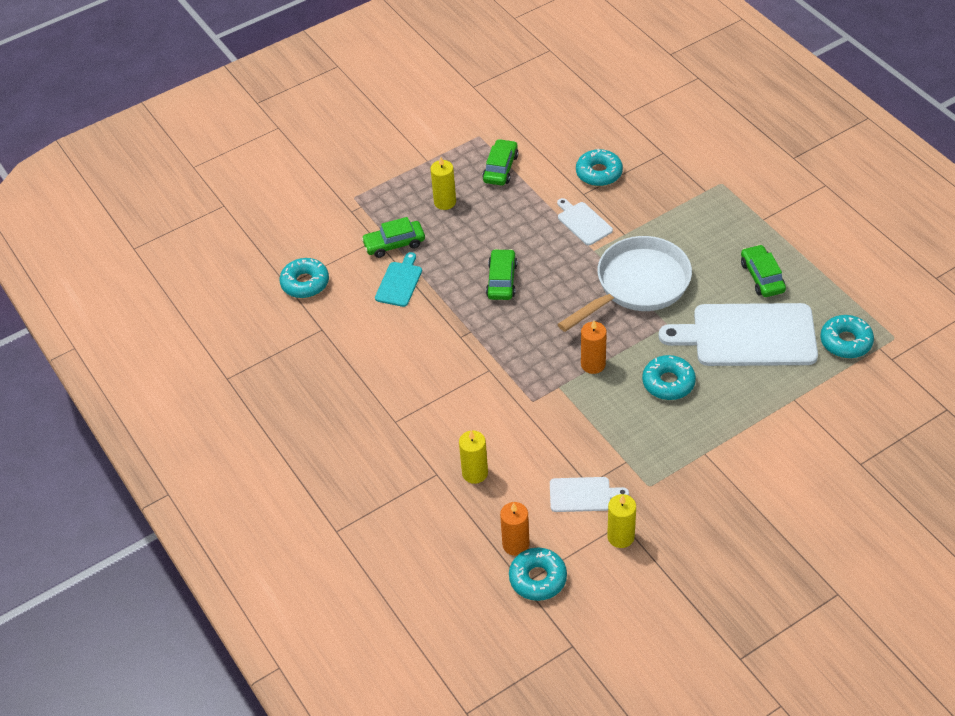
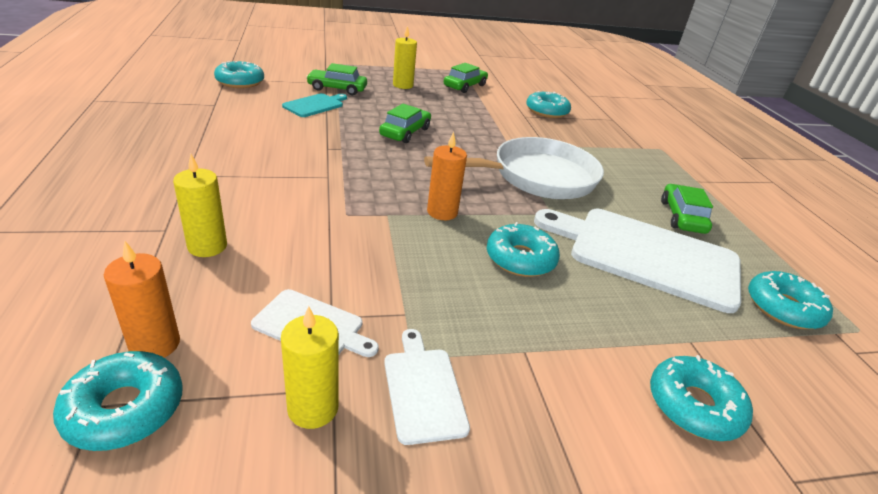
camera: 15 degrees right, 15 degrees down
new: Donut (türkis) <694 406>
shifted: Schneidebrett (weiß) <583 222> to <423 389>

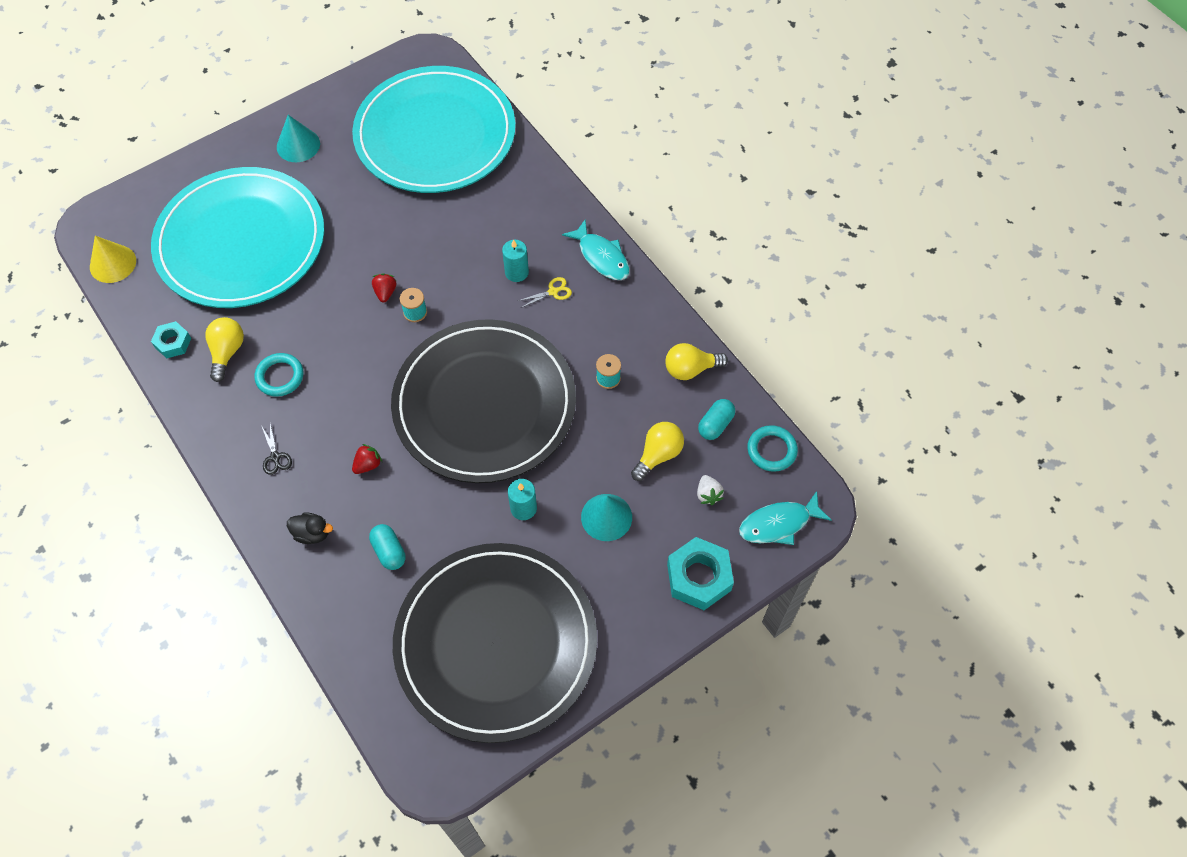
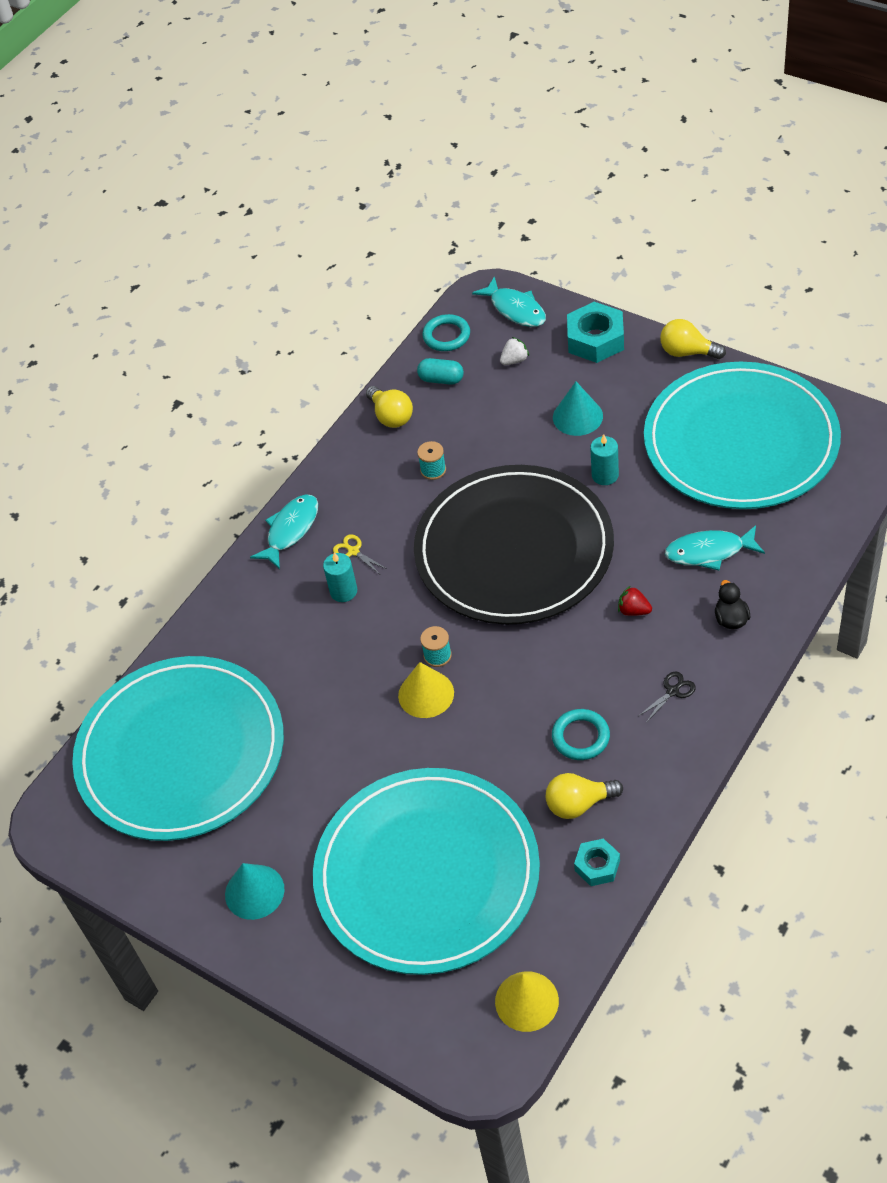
camera: 105 degrees left, 10 degrees down
shifted: Glühbirne (gelb) <658 455> to <687 352>
swapped: Erdbeere (rot) <385 292> to Kegel (gelb) <426 694>; Kapsel (türkis) <389 551> to Fisch (türkis) <709 552>
repainted: Teller (schwarz) <496 643> to Teller (türkis) <740 441>

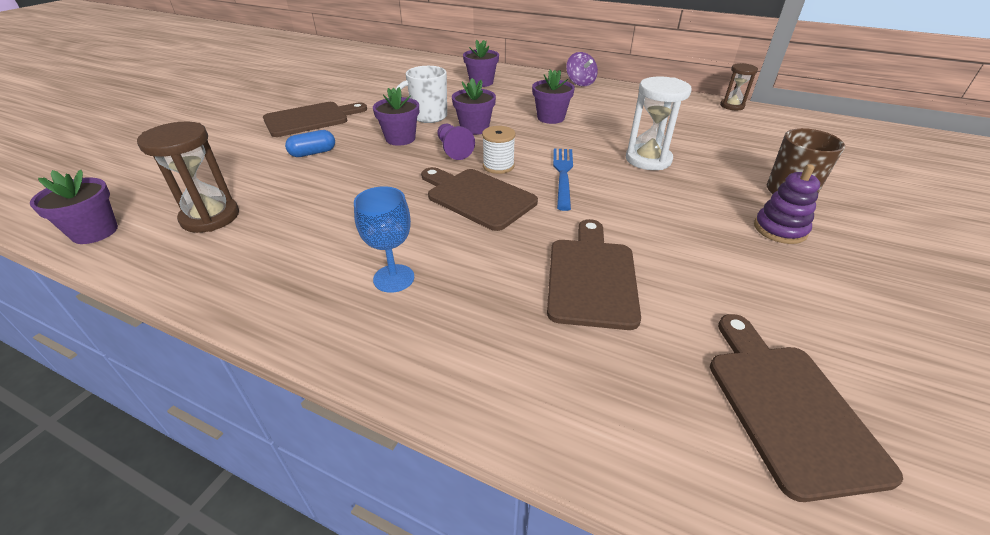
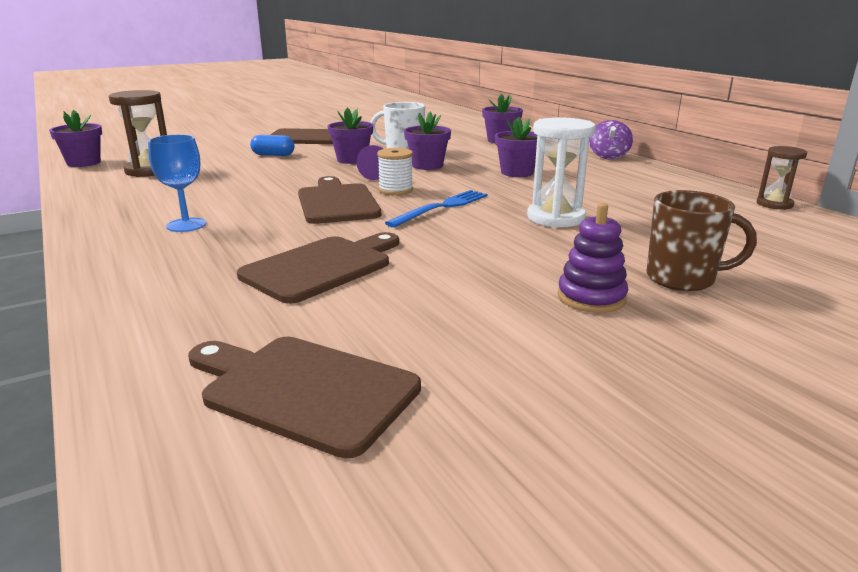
camera: 35 degrees right, 15 degrees down
rotated: Schneidebrett (braun) <787 407> = <303 390> 90 degrees counterclockwise

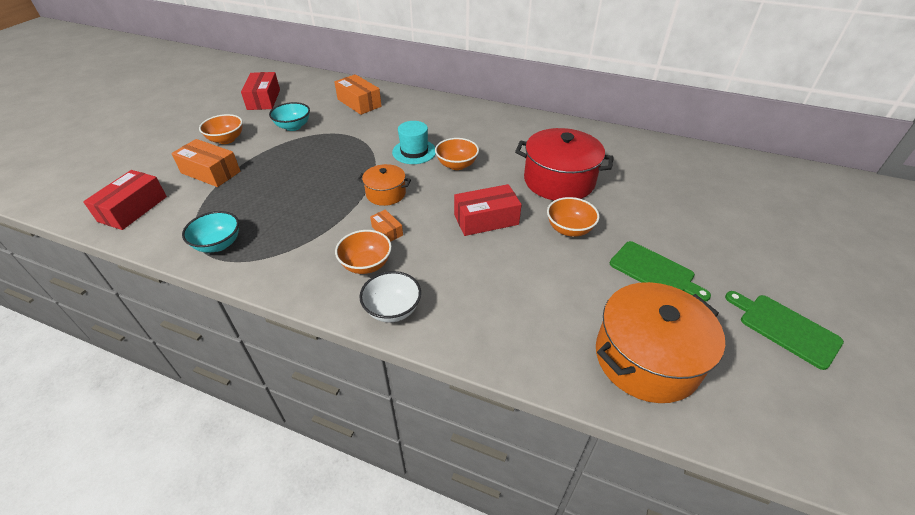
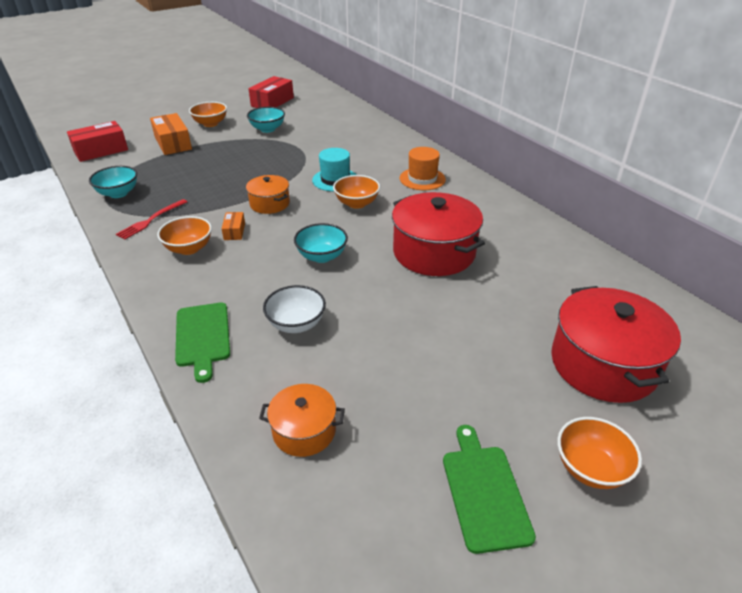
camera: 35 degrees right, 5 degrees down
gone: Schachtel (orange) <359 103>
new: Gabel (rot) <151 220>; Hut (orange) <422 179>; Kochtopf (rot) <603 364>
shifted: Schneidebrett (grün) <654 271> to <203 337>; Schüssel (weiß) <392 309> to <296 324>; Schüssel (orange) <569 229> to <590 468>
swapped: Schachtel (rot) <486 219> to Schüssel (türkis) <322 256>
scaled: Kochtopf (orange) <646 358> = <304 431> x0.54

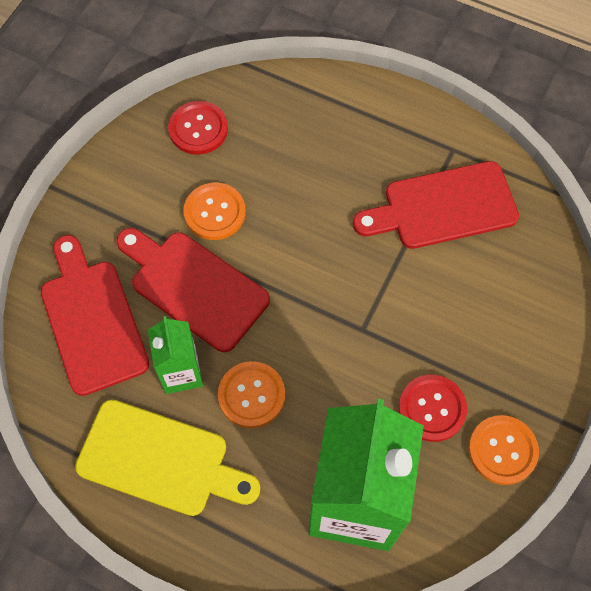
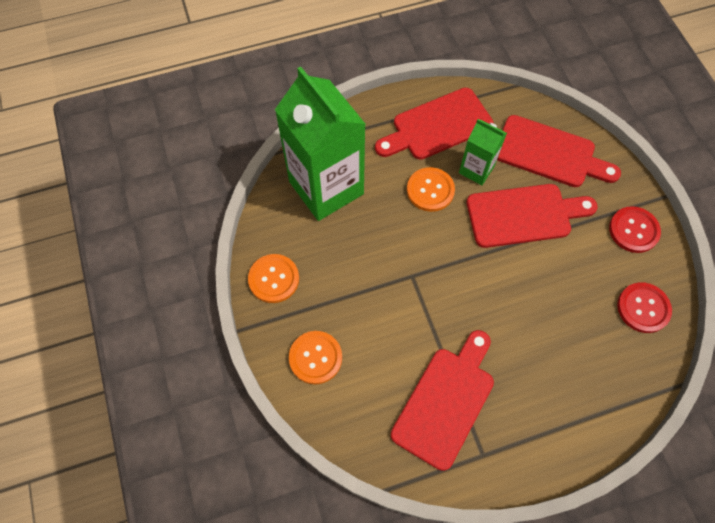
camera: 135 degrees right, 0 degrees up
shifted: Knopf (orange) <214 212> to <315 358>; Knopf (rot) <432 408> to <633 230>
repainted: Schneidebrett (gelb) <160 460> to Schneidebrett (rot) <437 126>

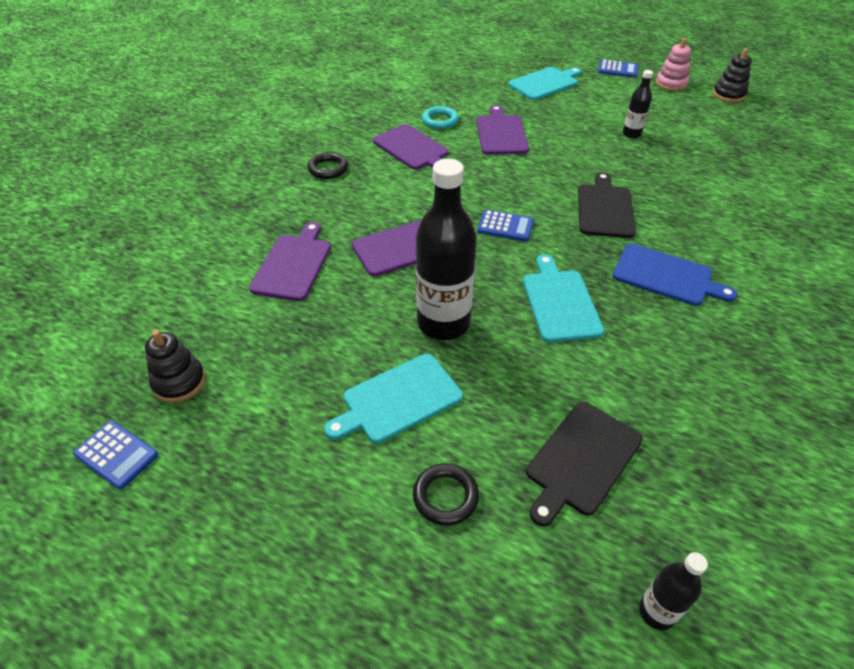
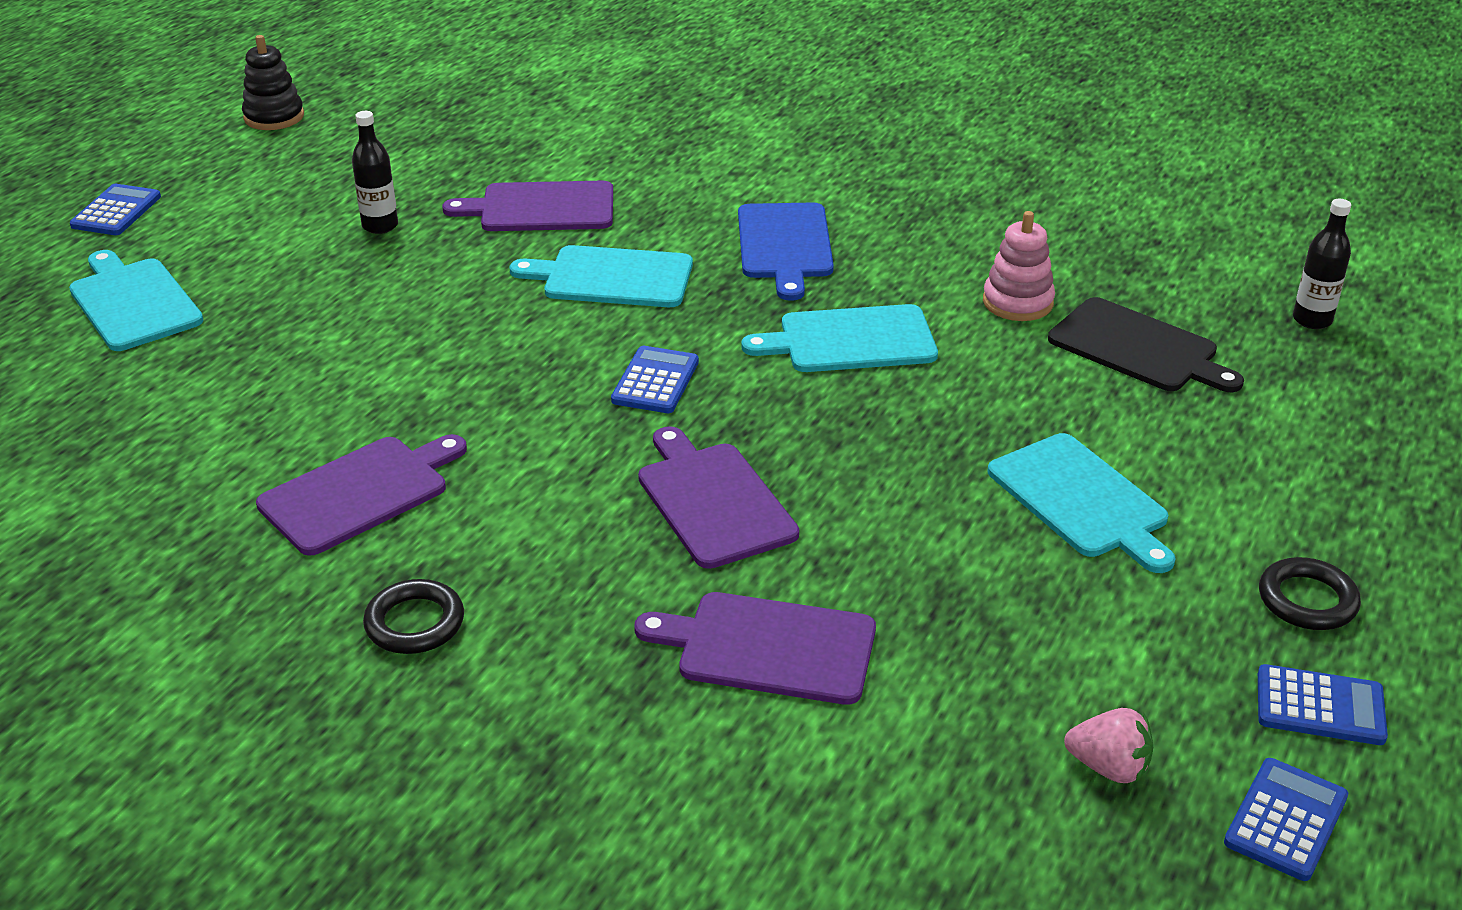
camera: 90 degrees left, 10 degrees down
gone: Flasche (schwarz) <443 323>; Ring (türkis) <440 120>
new: Taschenrechner (blau) <1320 706>
shifted: Schneidebrett (lila) <501 133> to <541 208>; Stapelspielzeug (rosa) <671 84> to <1017 302>; Ring (schwarz) <445 496> to <1307 600>
swapped: Stapelspielzeug (schwarz) <179 382> to Erdbeere (rosa) <1108 767>
repainted: Schneidebrett (schwarz) <605 209> to Schneidebrett (türkis) <612 277>
rotated: Schneidebrett (blau) <666 276> = <784 245> 150 degrees clockwise

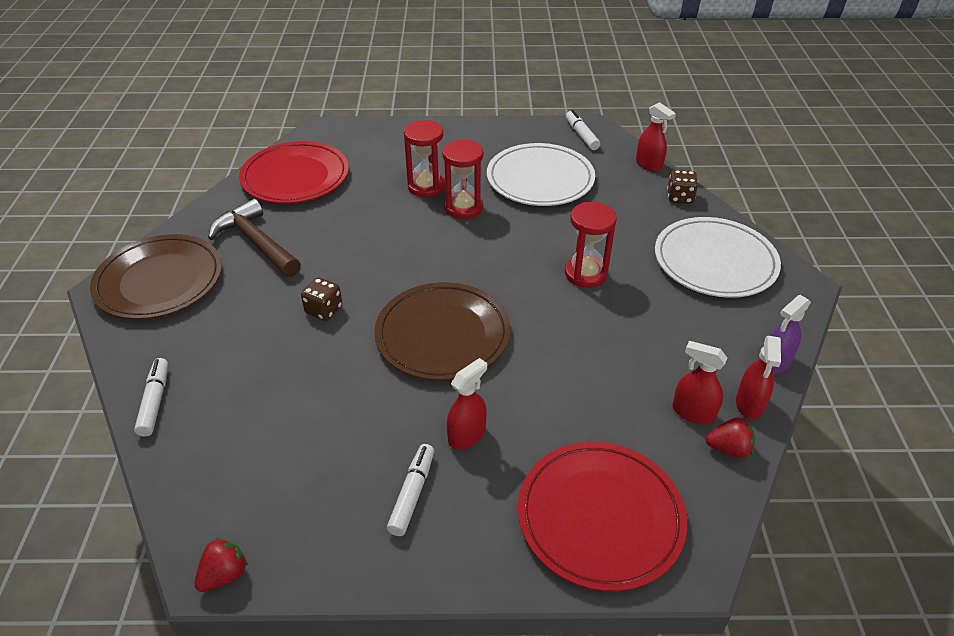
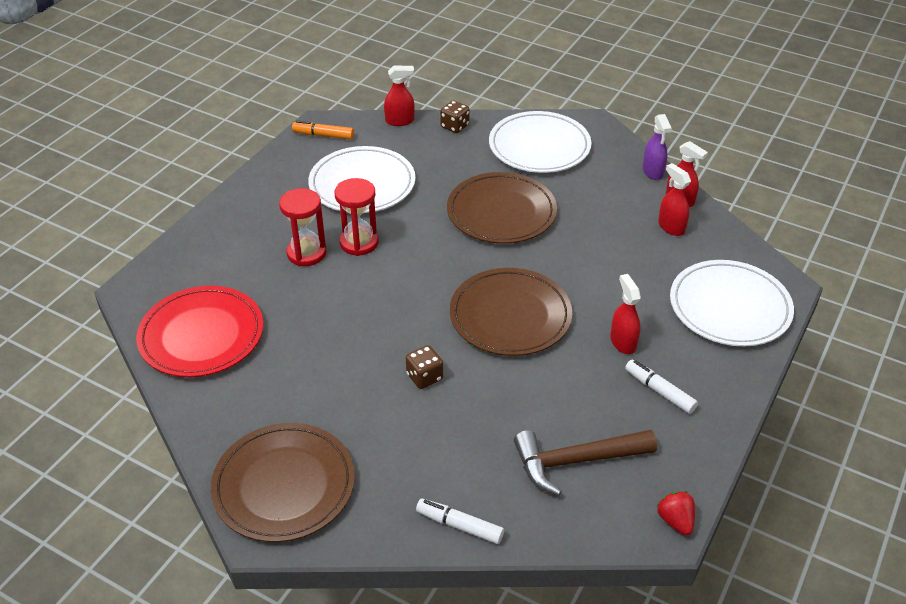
camera: 60 degrees left, 0 degrees up
gone: Erdbeere (rot) <728 449>
shifted: Hammer (braun) <256 243> to <576 461>
swapped: Sanduhr (rot) <585 274> to Teller (braun) <501 212>
repainted: Filzstift (weiß) <581 135> to Filzstift (orange) <323 135>; Teller (rot) <600 517> to Teller (weiß) <729 307>
rotated: Sprühflasche (rot) <693 412> = <671 227> 90 degrees clockwise

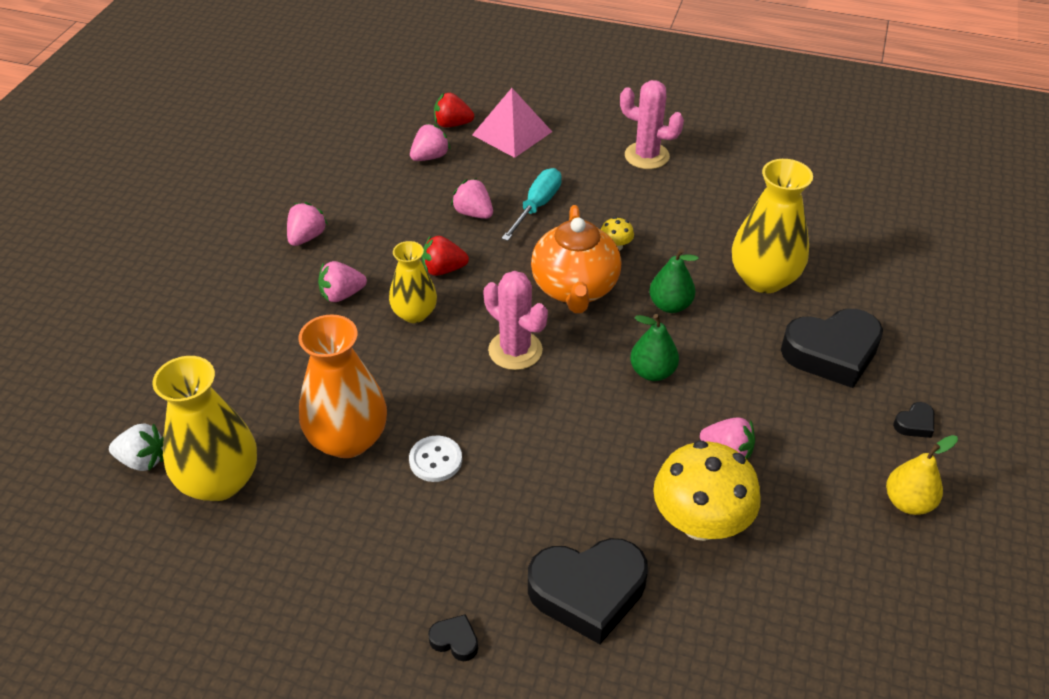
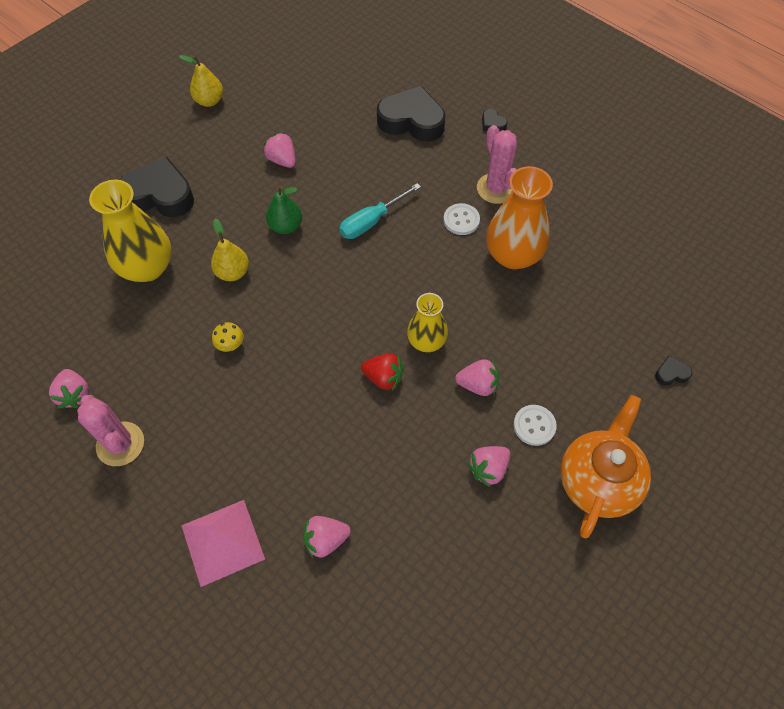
camera: 155 degrees left, 15 degrees up
gone: Erdbeere (weiß) <143 460>; Vase (gelb) <220 481>; Erdbeere (rot) <452 124>; Pilz (gelb) <700 522>
new: Knopf (weiß) <534 426>
shifted: Erdbeere (rosa) <473 213> to <75 395>; Schraubenzieher (türkis) <537 206> to <371 221>; Kaktus (rosa) <515 350> to <496 188>; Teekanne (orange) <575 289> to <598 480>; Herz (schwarz) <914 424> to <671 373>
repainted: Birne (grün) <670 305> to Birne (gelb) <232 272>

